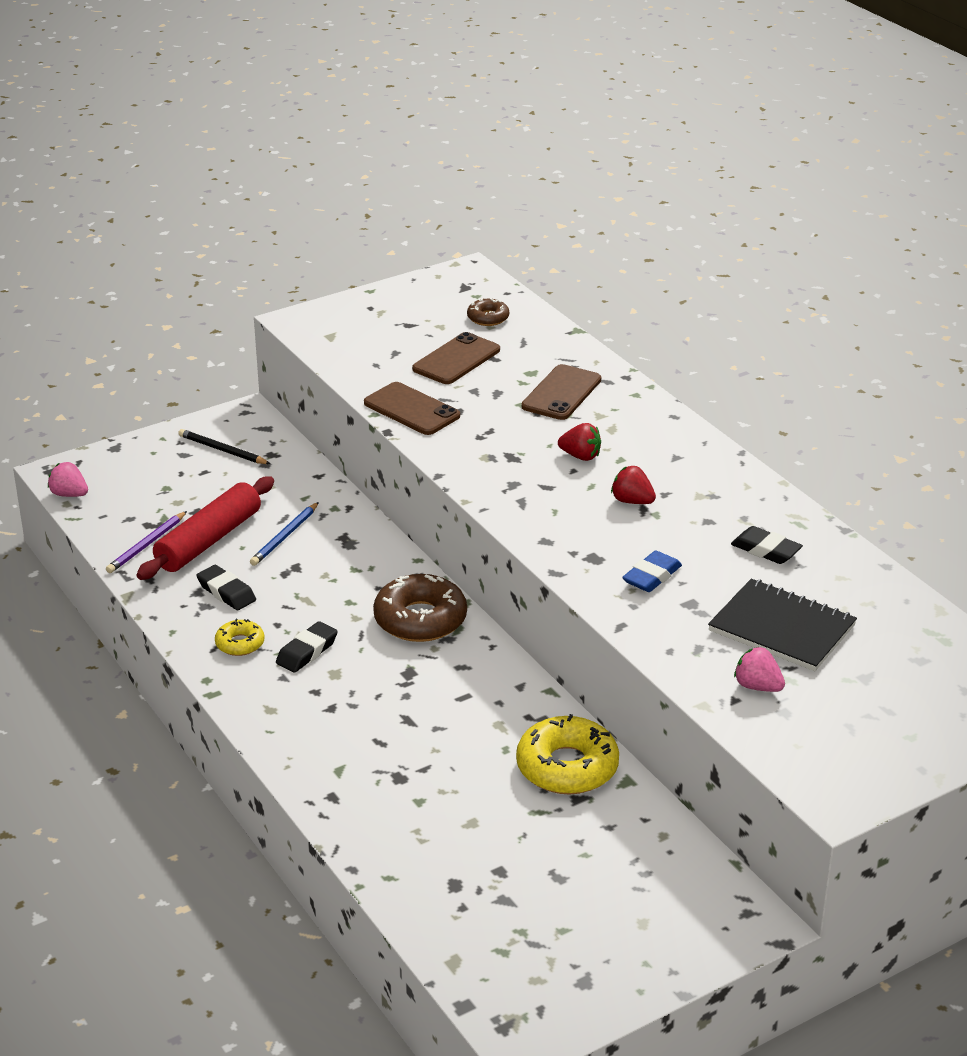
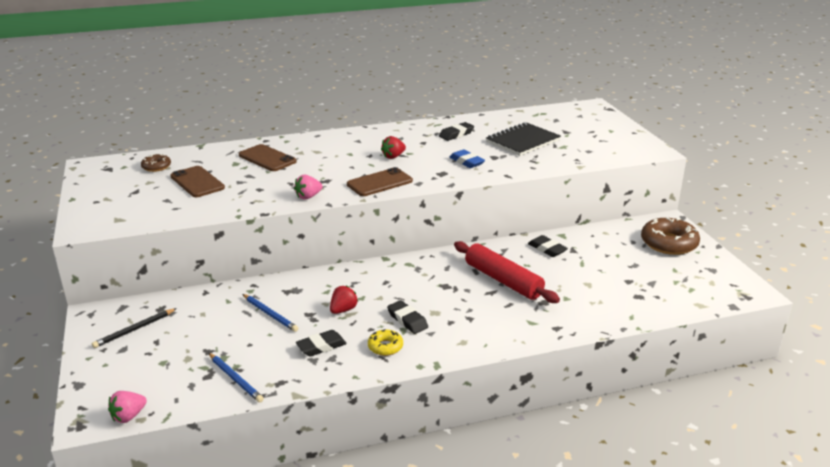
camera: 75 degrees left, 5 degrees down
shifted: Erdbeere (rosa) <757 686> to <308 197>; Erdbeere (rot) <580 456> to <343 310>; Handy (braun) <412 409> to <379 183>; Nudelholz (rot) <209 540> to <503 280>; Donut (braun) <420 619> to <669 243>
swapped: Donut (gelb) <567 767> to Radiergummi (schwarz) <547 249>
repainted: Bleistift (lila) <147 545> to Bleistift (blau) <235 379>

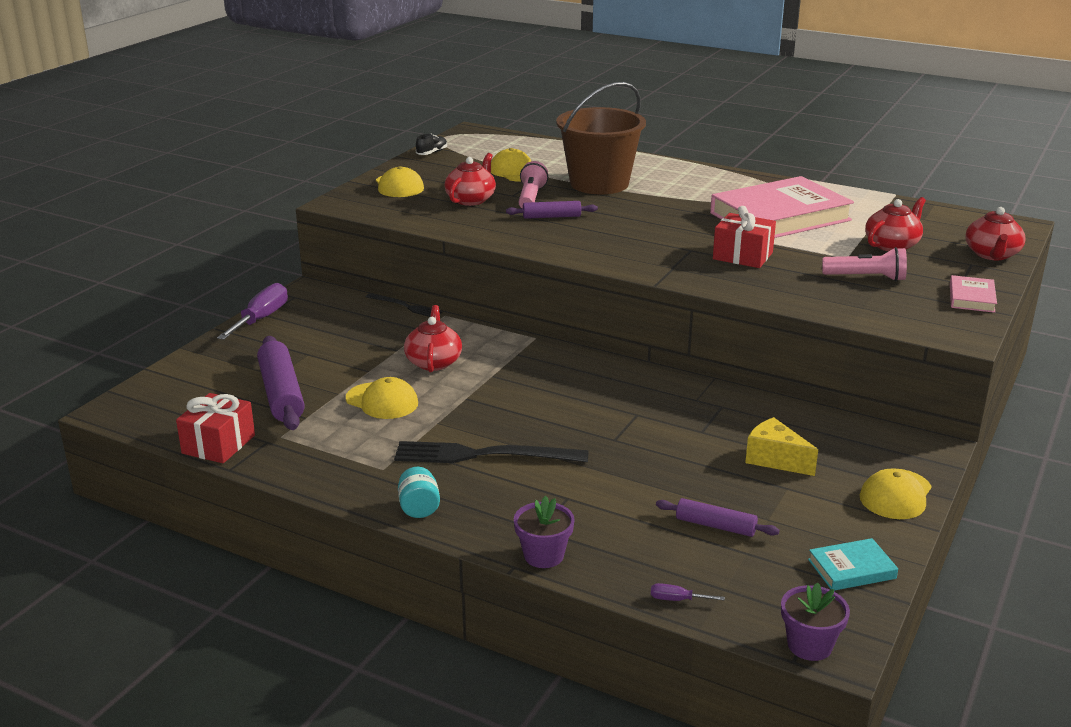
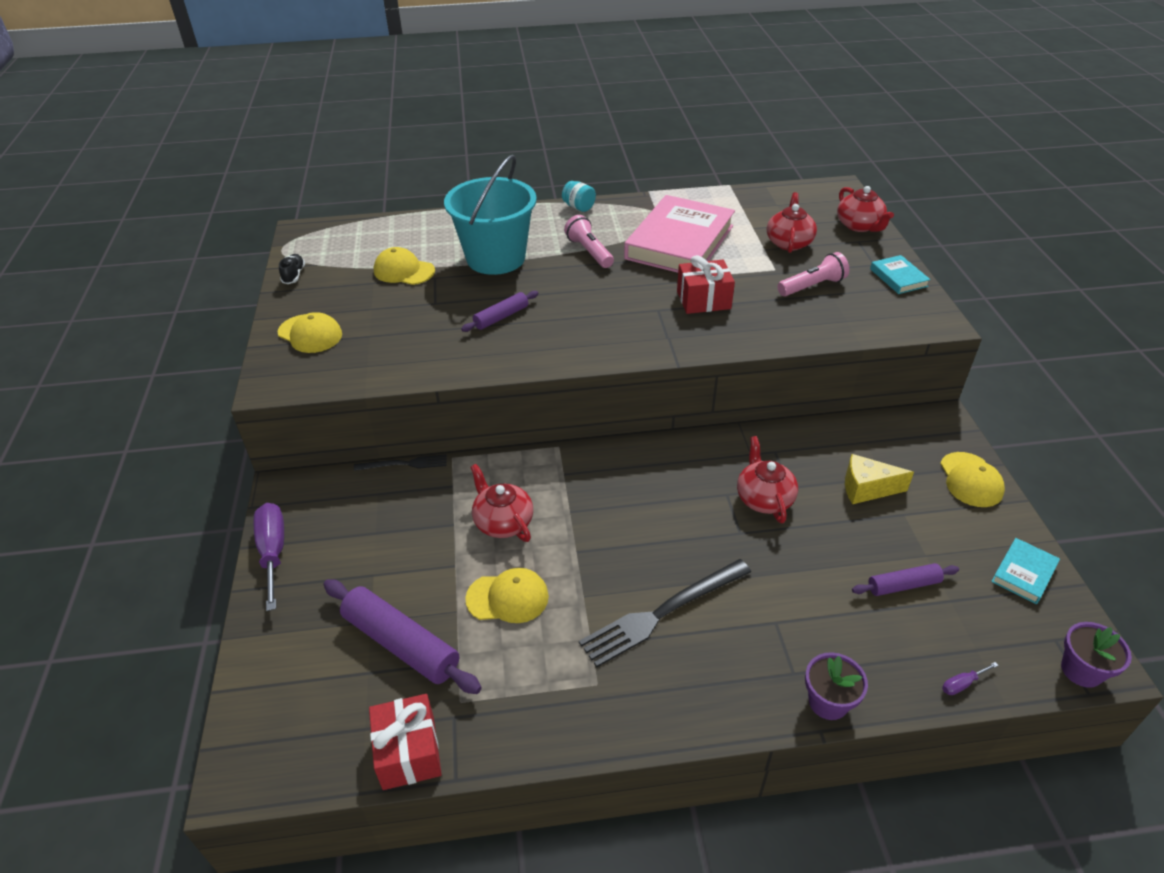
camera: 35 degrees left, 15 degrees up
shifted: Einmachglas (türkis) <419 508> to <579 207>; Taschenlampe (rosa) <531 197> to <589 252>; Teekanne (rot) <471 199> to <764 498>
repainted: Eimer (braun) <599 184> to Eimer (türkis) <496 258>; Buch (rosa) <971 298> to Buch (türkis) <898 277>

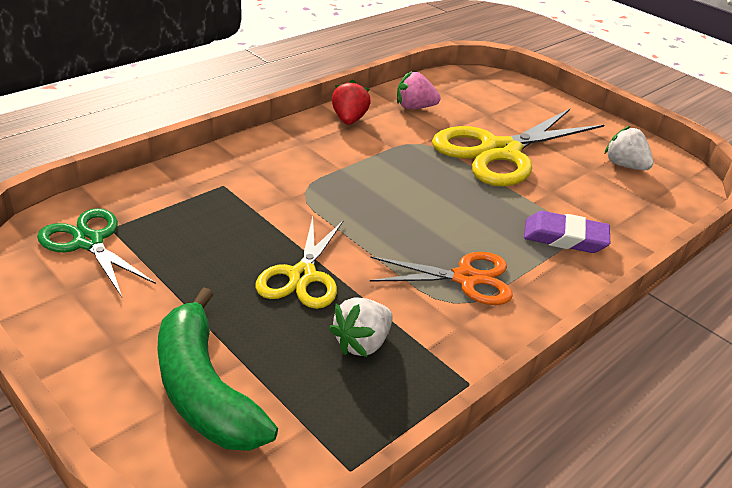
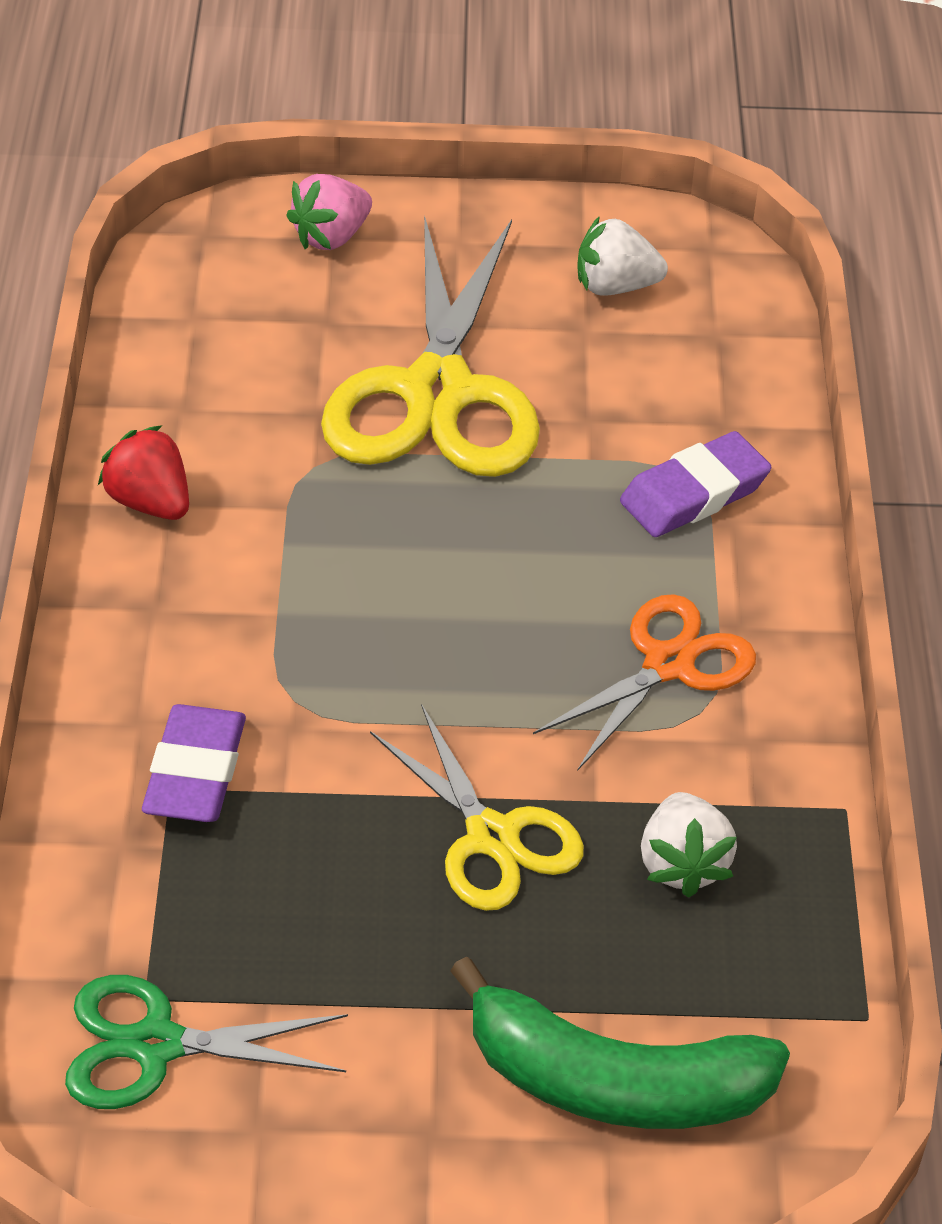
camera: 45 degrees left, 10 degrees up
new: Radiergummi (lila) <196 772>
shifted: Erdbeere (rosa) <414 107> to <331 237>

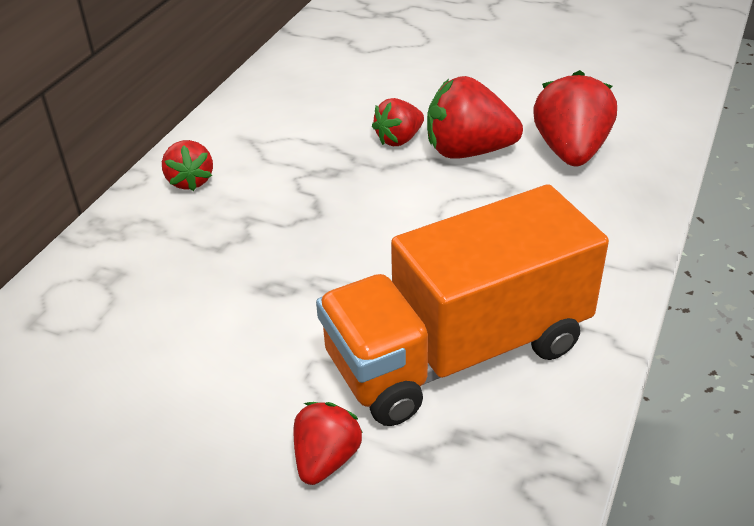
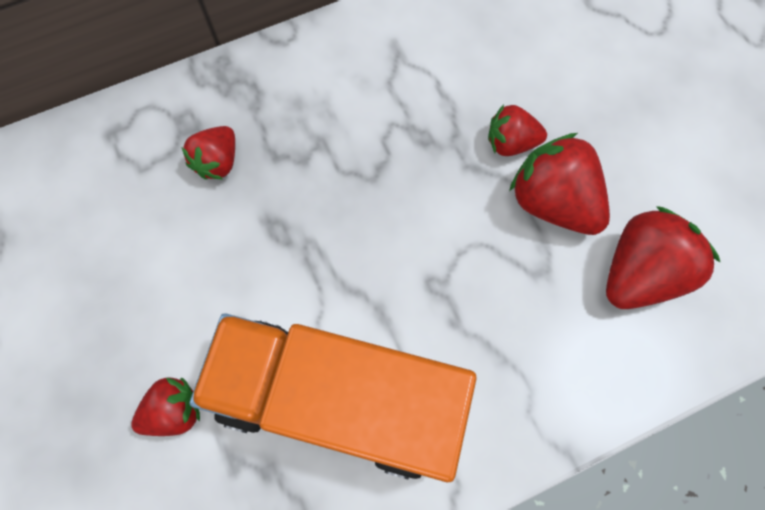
camera: 40 degrees right, 30 degrees up
shifted: Erdbeere (rot) <190 181> to <218 162>

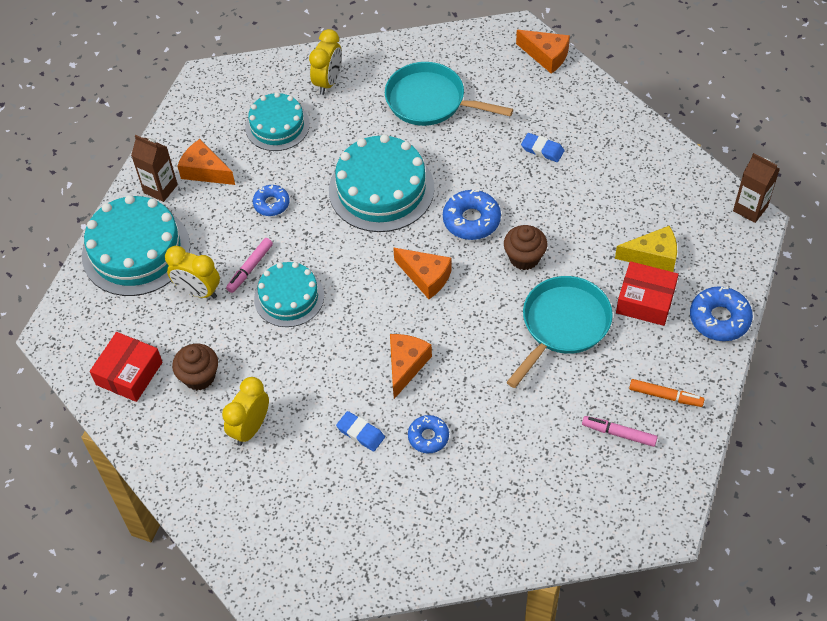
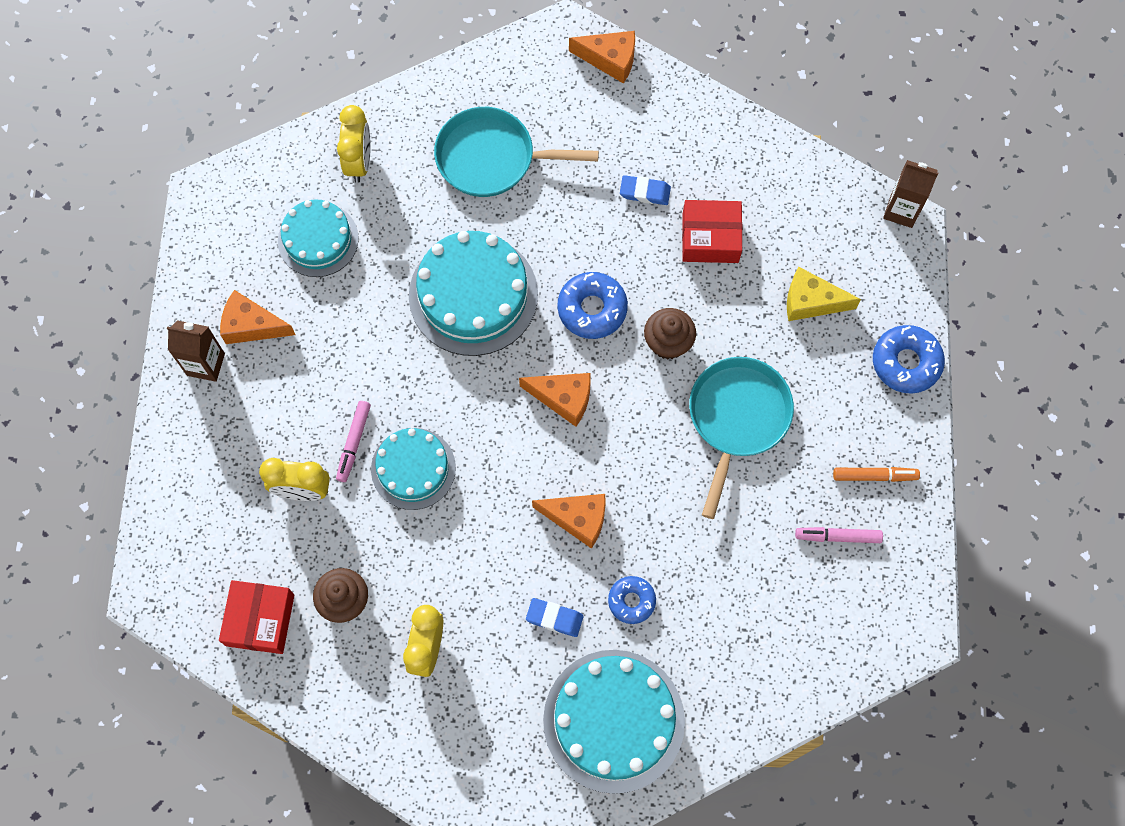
camera: 20 degrees left, 15 degrees up
gone: Donut (blau) <271 204>
shifted: Kuchen (türkis) <136 251> to <613 720>; Schachtel (rot) <645 300> to <710 238>
rotated: Käse (orange) <406 365> = <577 519> 105 degrees clockwise; Käse (gelb) <652 256> = <811 301> 150 degrees counterclockwise

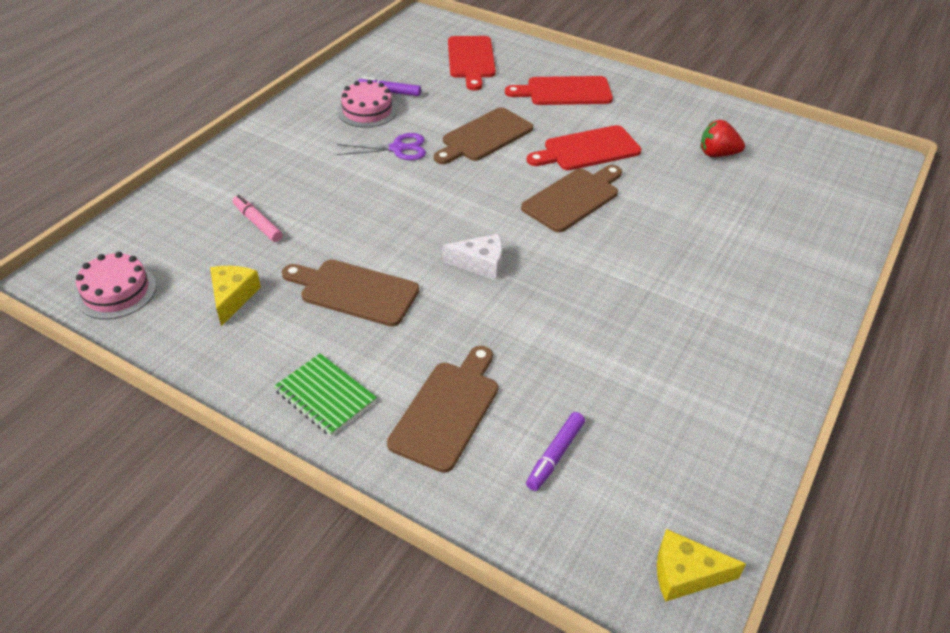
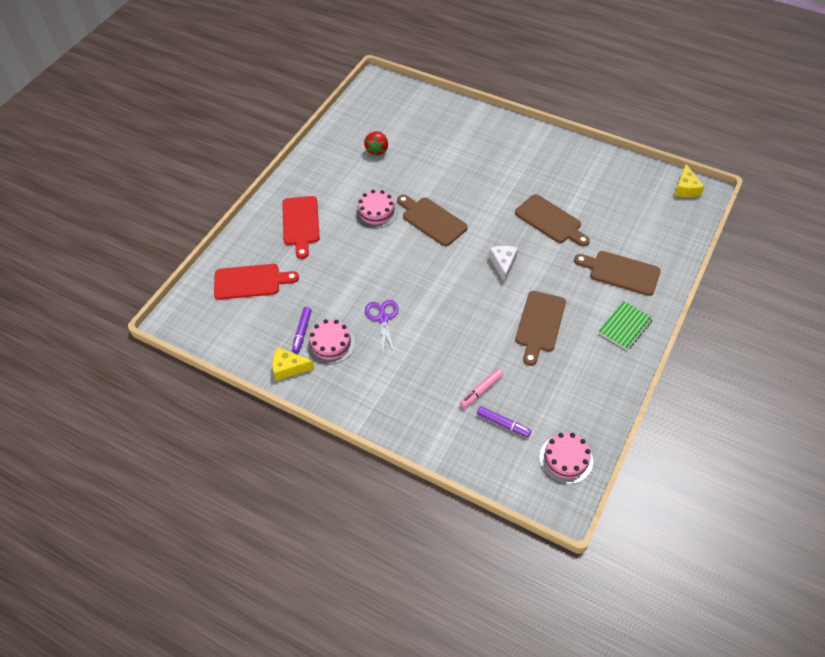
camera: 90 degrees left, 10 degrees up
shifted: Käse (gelb) <233 297> to <288 368>; Filzstift (lila) <555 455> to <503 424>; Schneidebrett (braun) <484 136> to <550 220>
swapped: Schneidebrett (rot) <588 149> to Kuchen (rosa) <376 212>

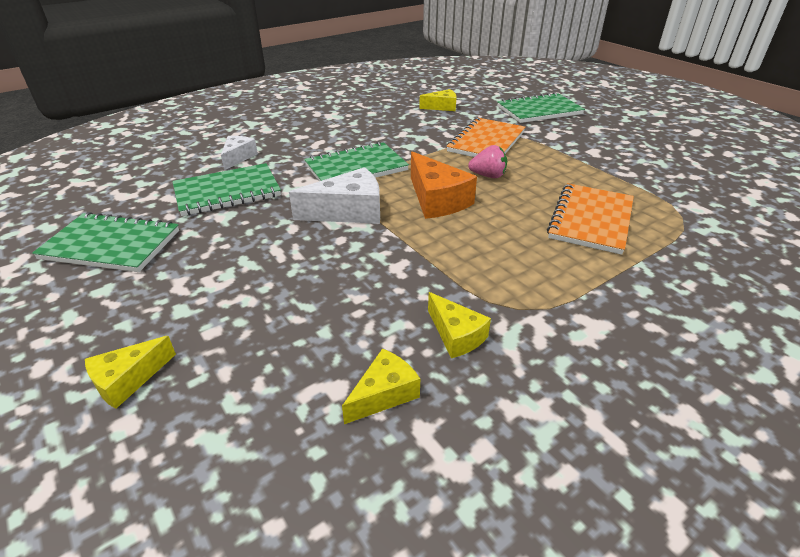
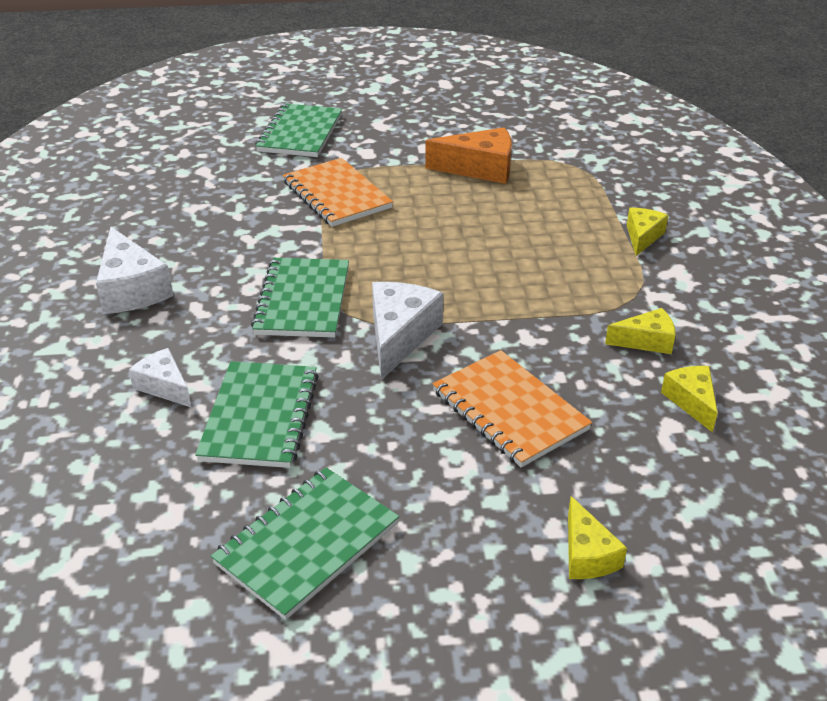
camera: 60 degrees left, 0 degrees up
gone: Erdbeere (rosa) <488 176>
new: Käse (weiß) <131 289>
shifted: Käse (orange) <437 200> to <480 168>; Notizbuch (orange) <590 220> to <509 410>; Käse (gelb) <442 107> to <642 237>

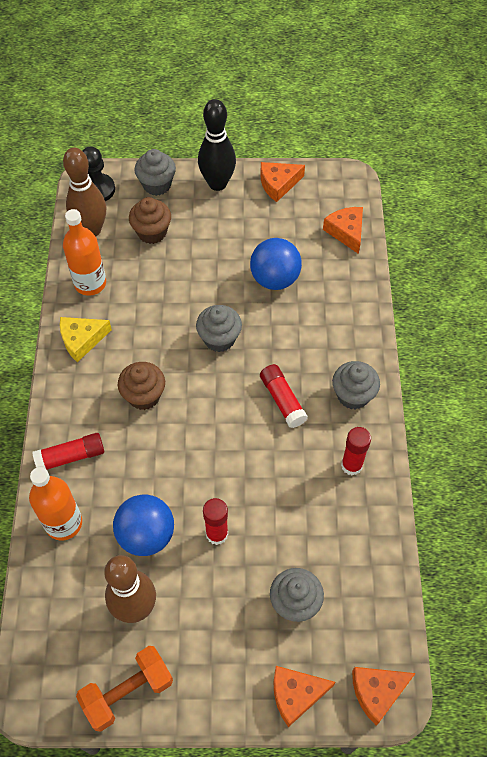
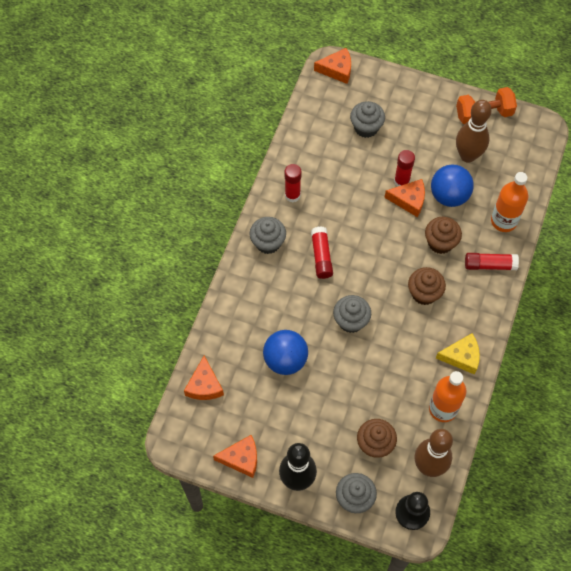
camera: 160 degrees left, 5 degrees up
new: Muffin (braun) <440 243>
shifted: Käse (orange) <296 694> to <409 200>

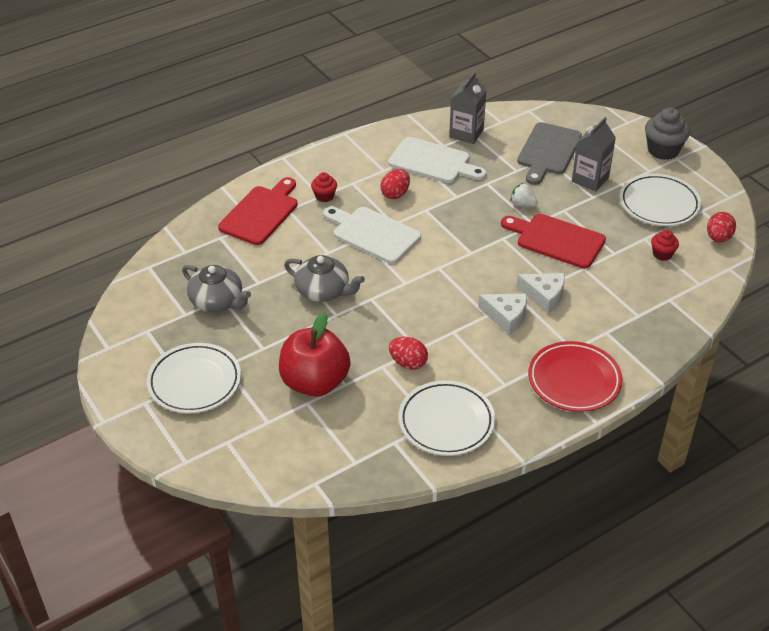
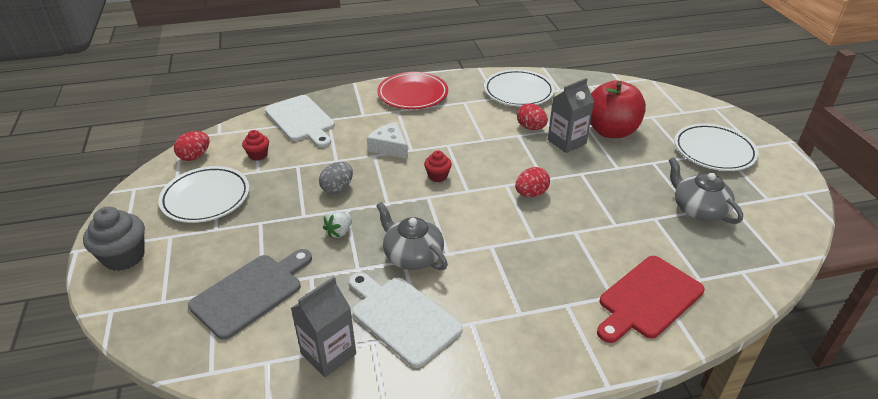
camera: 160 degrees left, 5 degrees down
gone: Käse (weiß) <506 317>
shifted: Schneidebrett (weiß) <373 234> to <301 120>; Teekanne (grau) <323 291> to <412 256>; Muffin (rot) <324 196> to <437 176>; Ei (rot) <395 194> to <531 194>; Getränkekarton (grau) <590 179> to <566 142>
swapped: Schneidebrett (rot) <556 240> to Ei (grau) <337 188>
rotated: Erdbeere (weiß) <522 204> = <339 232> 75 degrees clockwise

